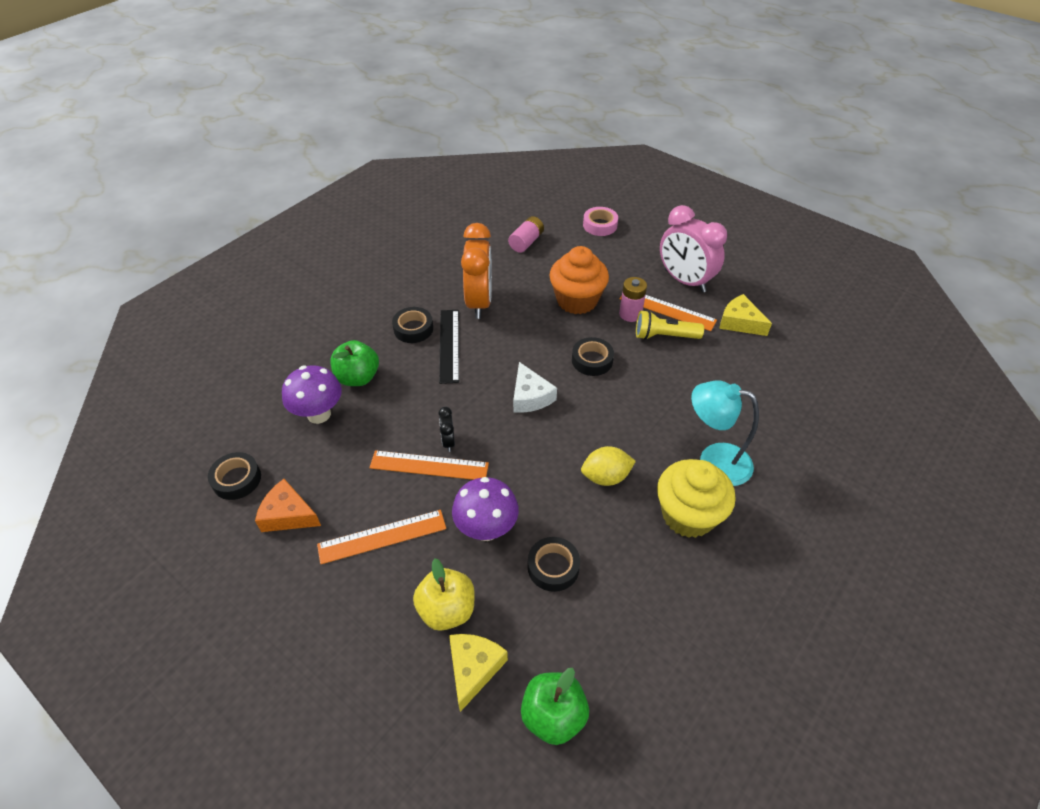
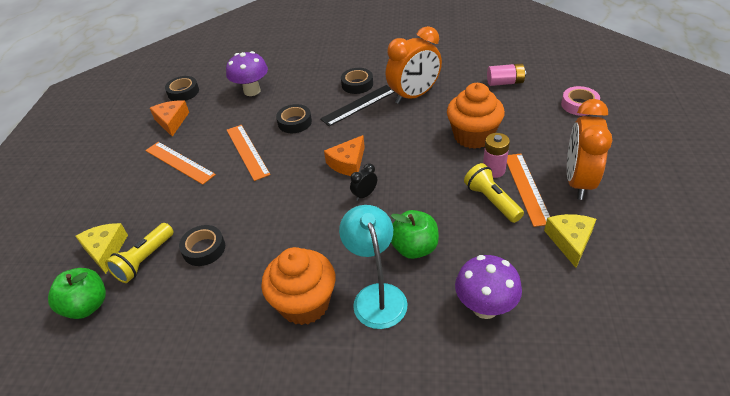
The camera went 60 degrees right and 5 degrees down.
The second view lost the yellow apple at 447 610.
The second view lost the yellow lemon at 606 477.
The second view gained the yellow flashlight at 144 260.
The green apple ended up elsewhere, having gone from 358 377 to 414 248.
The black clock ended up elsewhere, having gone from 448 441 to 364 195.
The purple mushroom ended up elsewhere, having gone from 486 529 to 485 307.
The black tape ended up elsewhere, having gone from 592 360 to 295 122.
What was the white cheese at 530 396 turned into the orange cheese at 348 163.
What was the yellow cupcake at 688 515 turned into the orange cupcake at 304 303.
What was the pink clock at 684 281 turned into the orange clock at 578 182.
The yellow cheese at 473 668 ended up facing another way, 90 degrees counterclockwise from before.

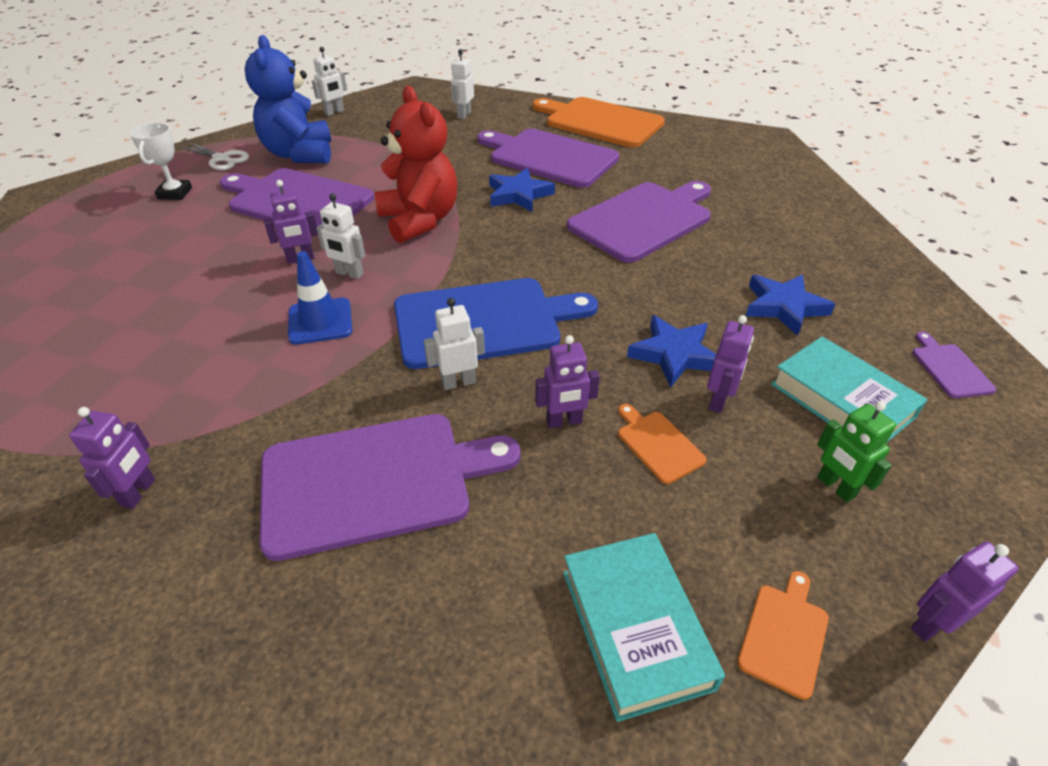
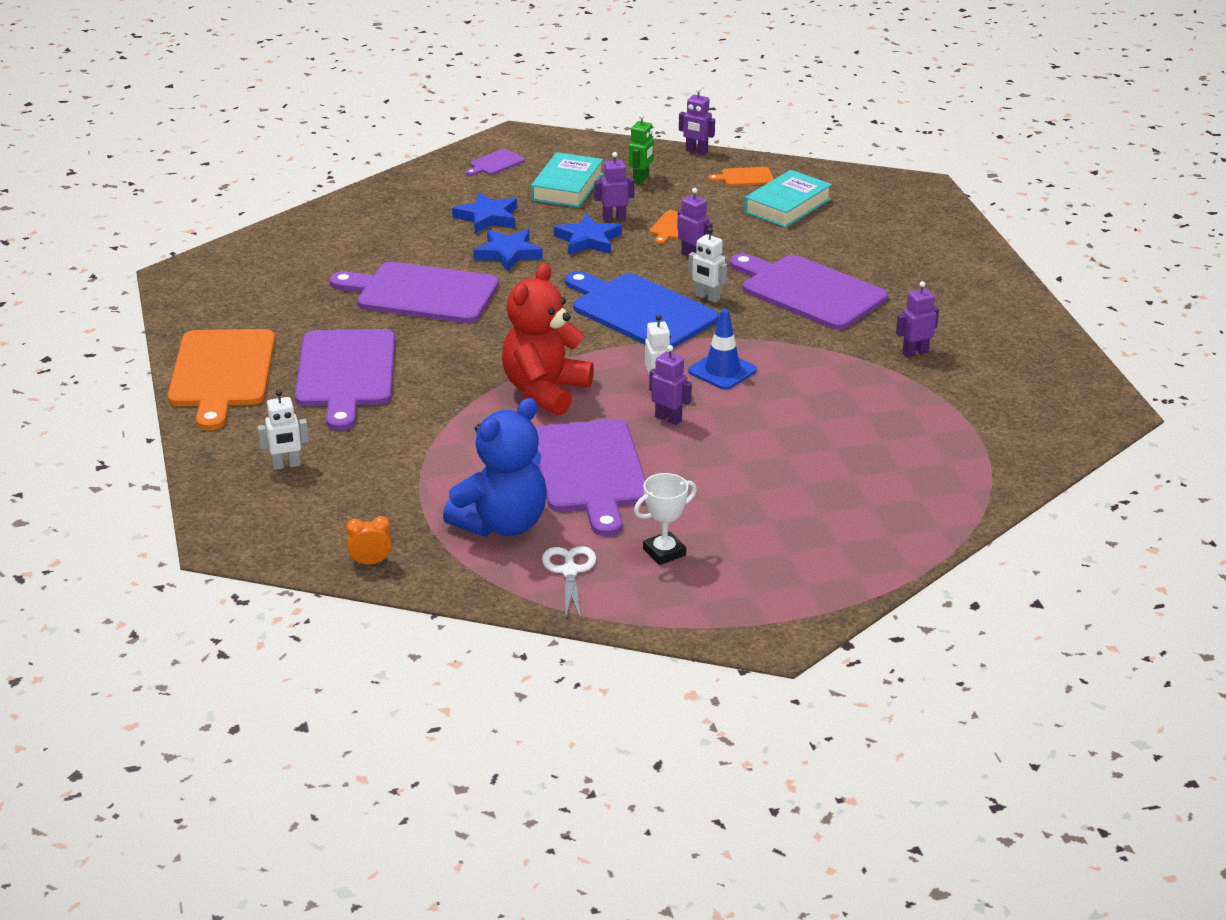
The camera went 125 degrees left and 10 degrees down.
The blue star ended up elsewhere, having gone from 518 195 to 508 254.
Where the white robot stood at 334 112, the orange clock came to stand at 370 562.

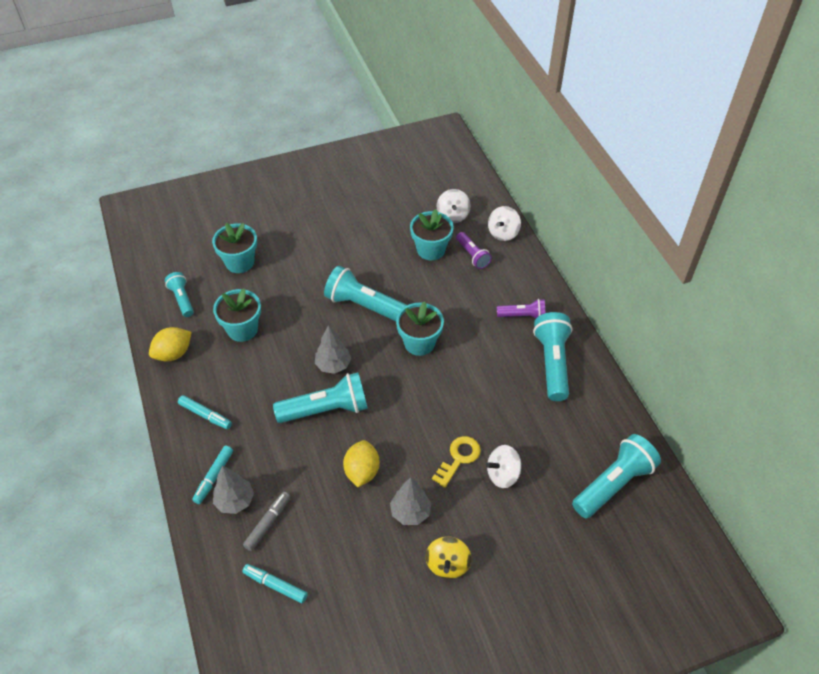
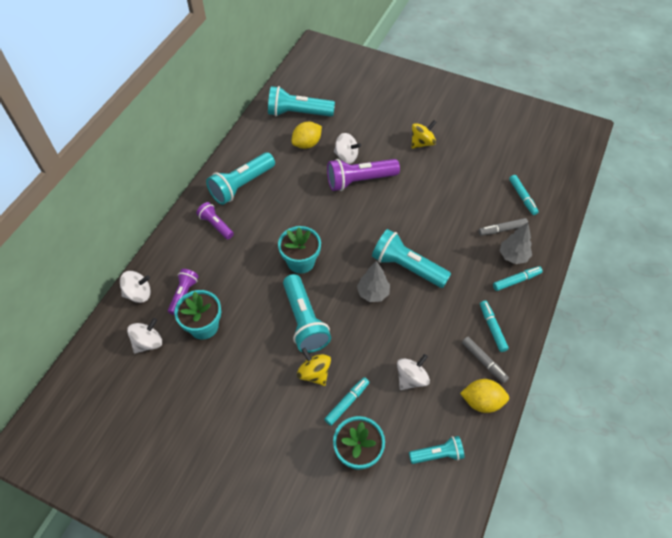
The camera went 135 degrees left and 5 degrees up.
The second view lost the grey tree at 410 512.
The second view gained the yellow spinning top at 314 373.
The second view gained the turquoise marker at 347 403.
The second view gained the grey marker at 483 361.
The yellow lemon ended up elsewhere, having gone from 362 471 to 307 144.
Where the turquoise flower pot stood at 242 329, the white spinning top came to stand at 411 378.
Where the yellow key stood at 459 458, the purple flashlight came to stand at 359 181.
The turquoise flashlight at 182 299 ended up facing another way, 120 degrees counterclockwise from before.

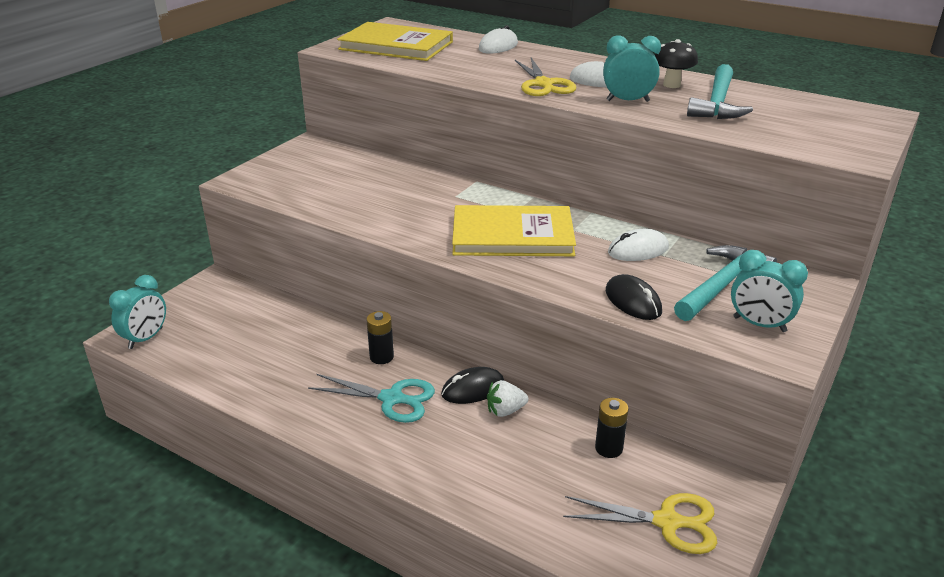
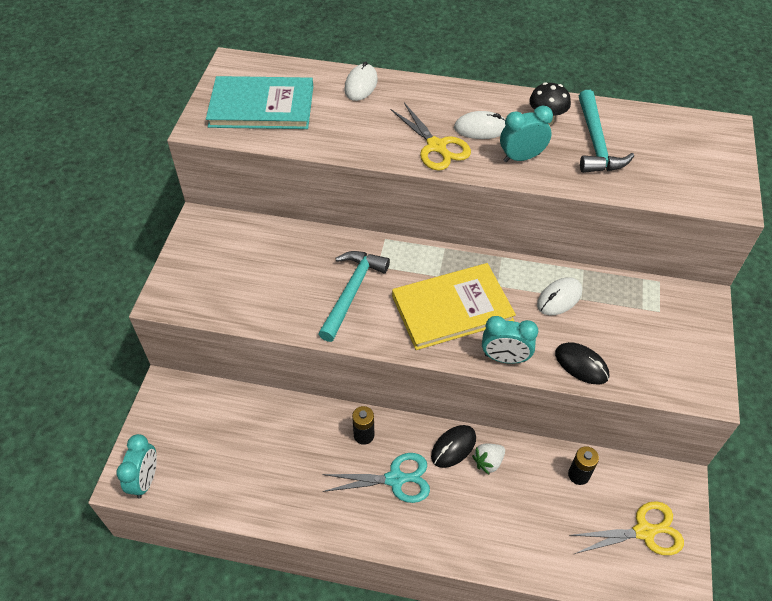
The camera went 20 degrees left and 20 degrees up.
The turquoise hammer ended up elsewhere, having gone from 722 285 to 352 292.
The turquoise clock ended up elsewhere, having gone from 759 324 to 505 358.
What was the yellow book at 396 46 turned into the turquoise book at 261 106.

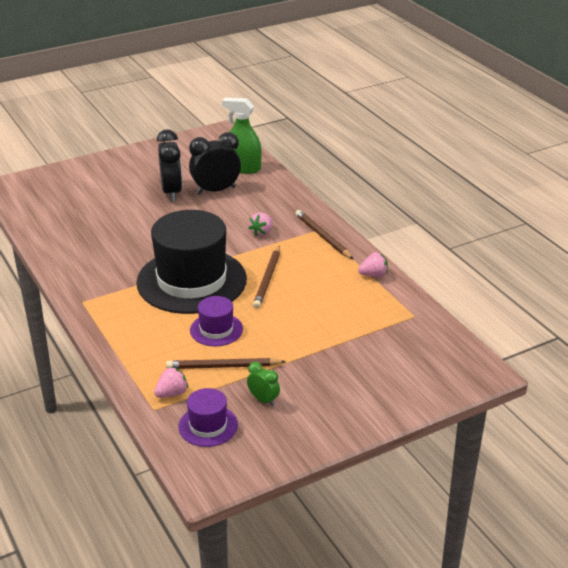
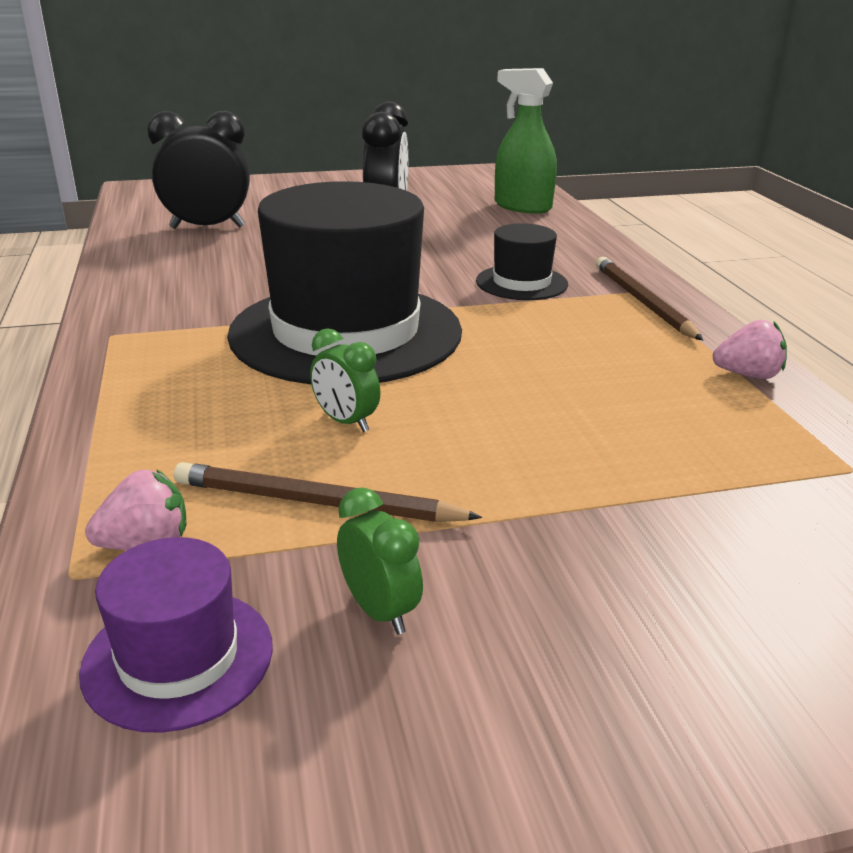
The camera went 15 degrees right and 5 degrees down.
The second view lost the brown pencil at 268 279.
The black clock ended up elsewhere, having gone from 216 190 to 207 227.
Where the purple hat stood at 216 330, the green clock came to stand at 346 422.
Where the pink strawberry stood at 262 232, the black hat came to stand at 521 283.

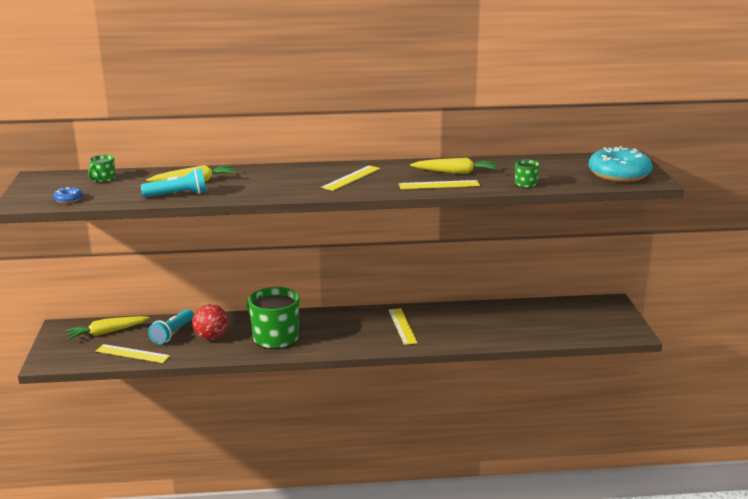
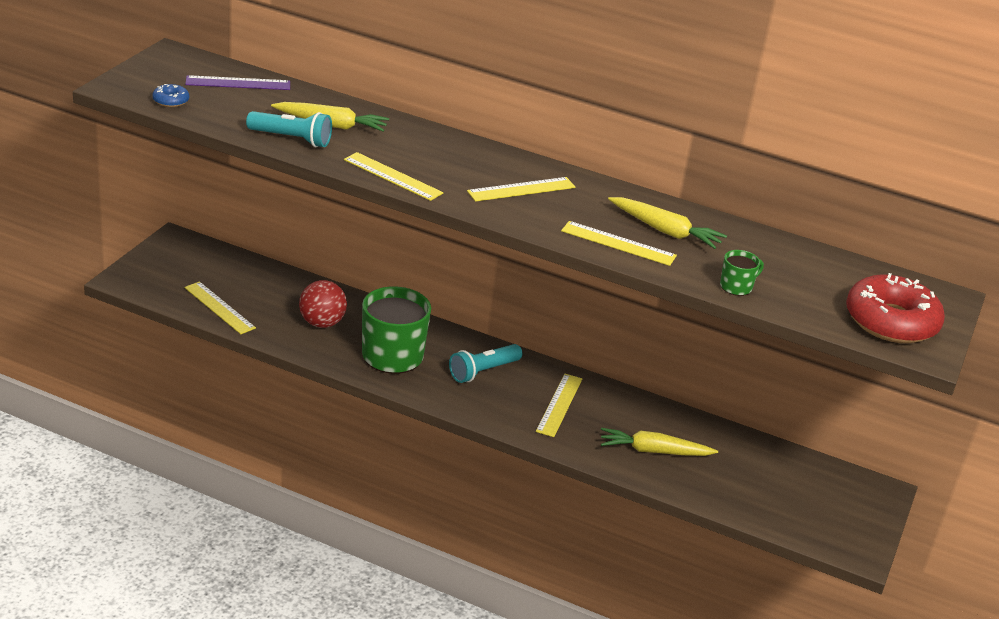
The camera went 25 degrees right and 10 degrees up.
The second view gained the yellow ruler at 392 176.
The yellow carrot ended up elsewhere, having gone from 107 332 to 654 451.
The turquoise flashlight ended up elsewhere, having gone from 172 333 to 483 371.
Where the green mug stood at 103 179, the purple ruler came to stand at 238 83.
What was the turquoise donut at 619 174 turned into the red donut at 891 321.

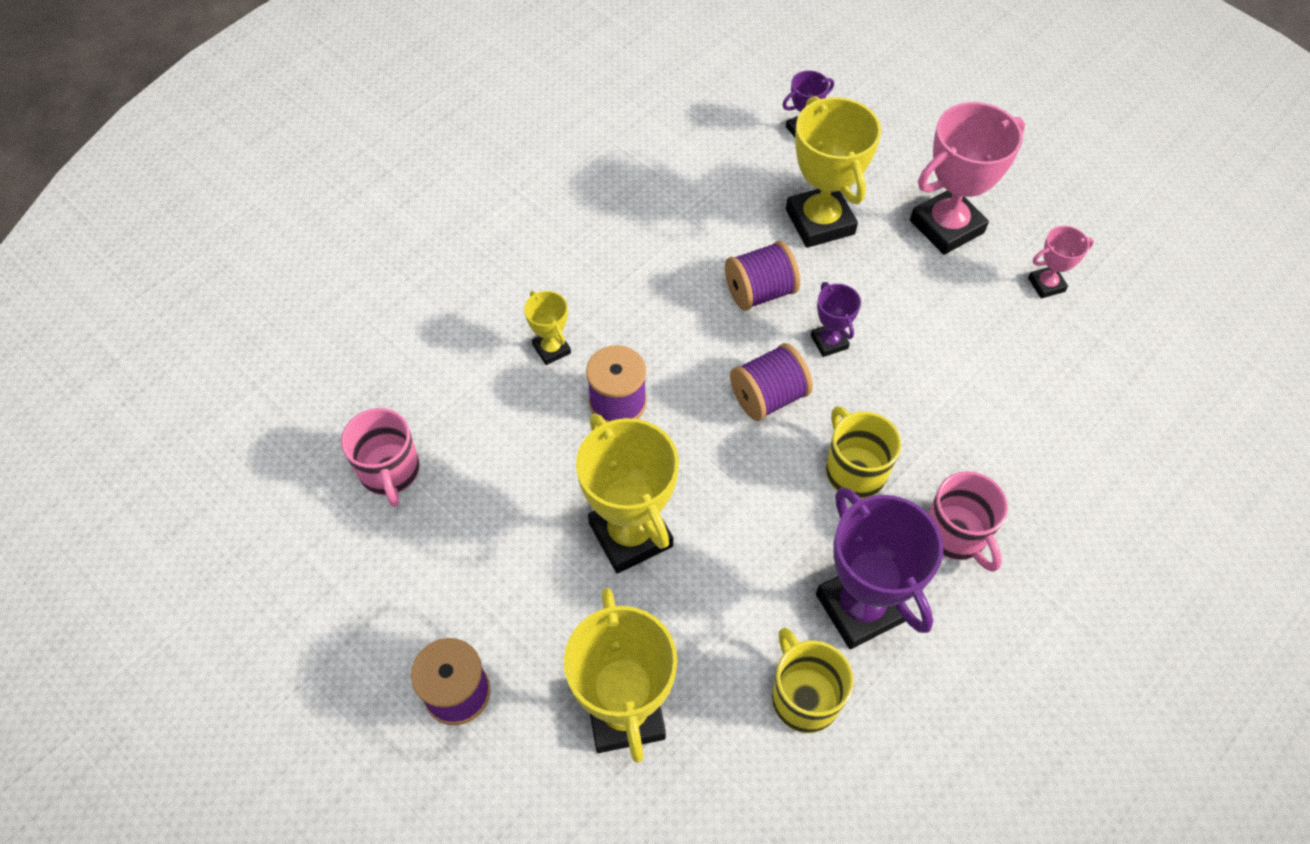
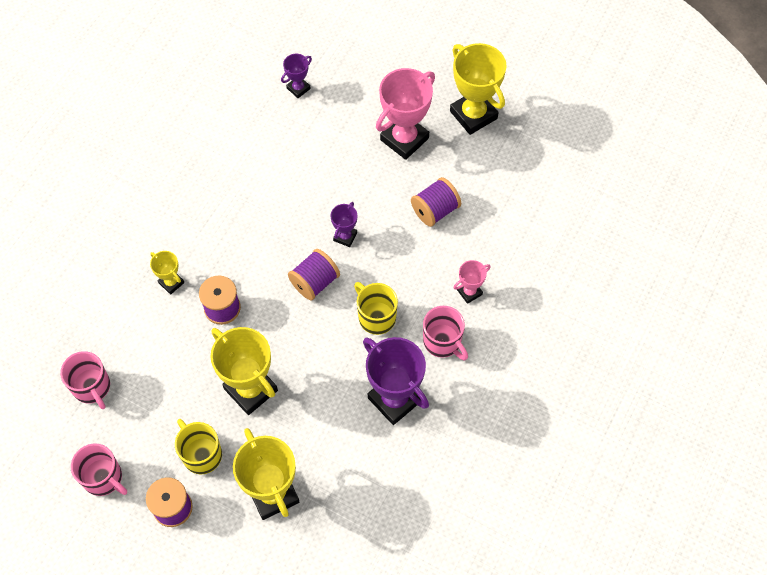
The camera went 15 degrees left and 5 degrees up.
The second view gained the pink mug at 103 478.
The purple spool ended up elsewhere, having gone from 759 292 to 435 210.
The yellow mug ended up elsewhere, having gone from 804 697 to 201 454.
The yellow trophy ended up elsewhere, having gone from 820 222 to 473 115.
The pink trophy ended up elsewhere, having gone from 1046 285 to 469 292.
The purple trophy at 829 342 ended up facing another way, 60 degrees clockwise from before.

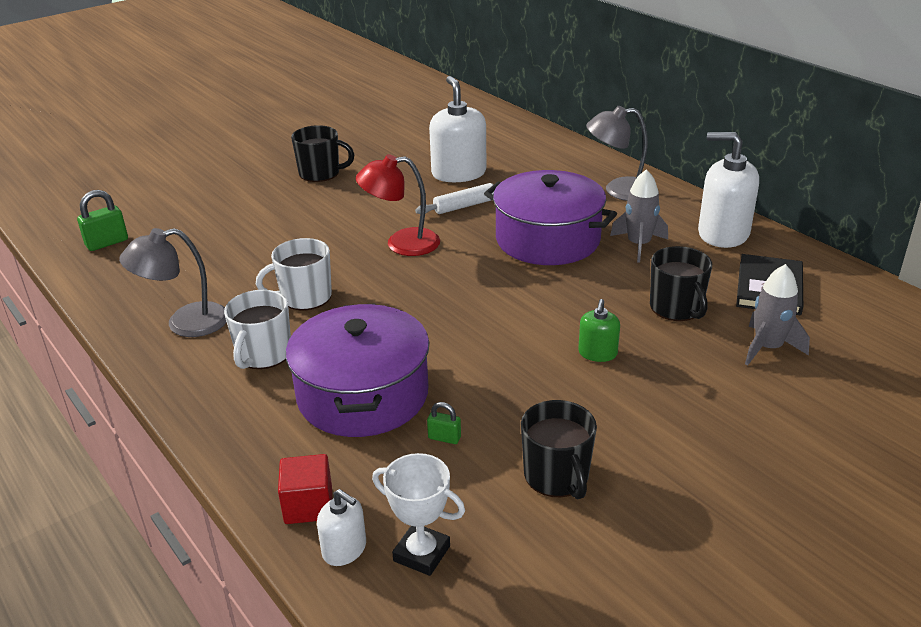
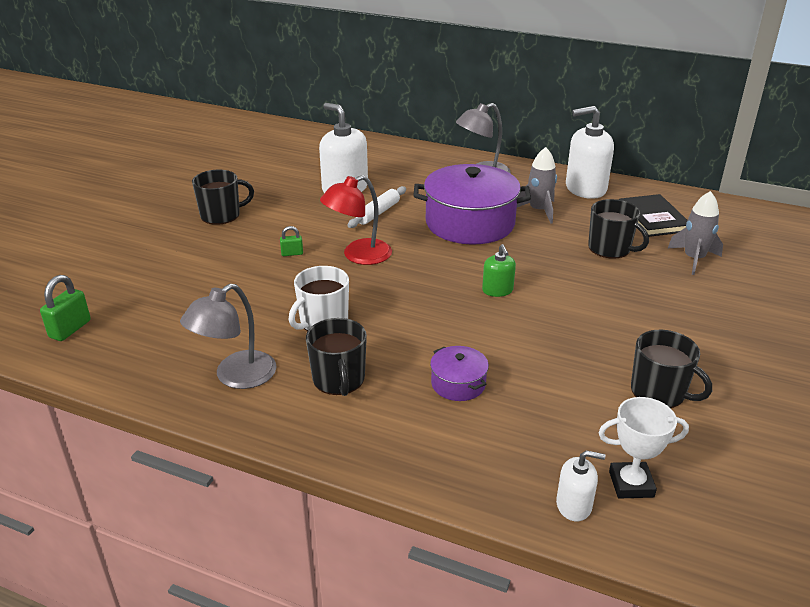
The camera went 30 degrees left and 0 degrees up.
The second view lost the red cube at 308 505.
The green padlock ended up elsewhere, having gone from 444 438 to 292 253.
The green soap dispenser ended up elsewhere, having gone from 597 353 to 497 290.
What was the white mug at 263 354 turned into the black mug at 339 379.
The size of the purple pot at 362 395 changed by a factor of 0.46.

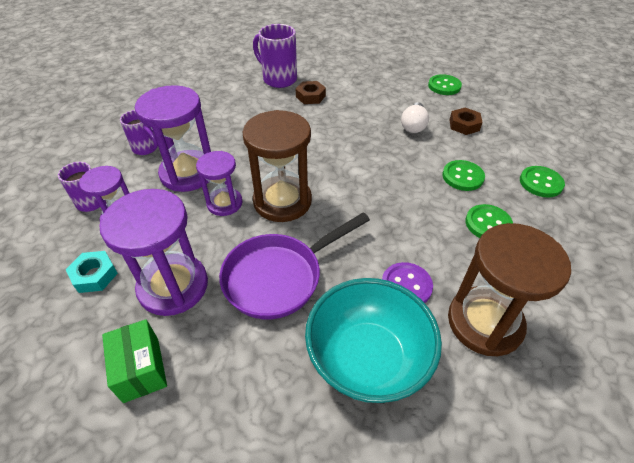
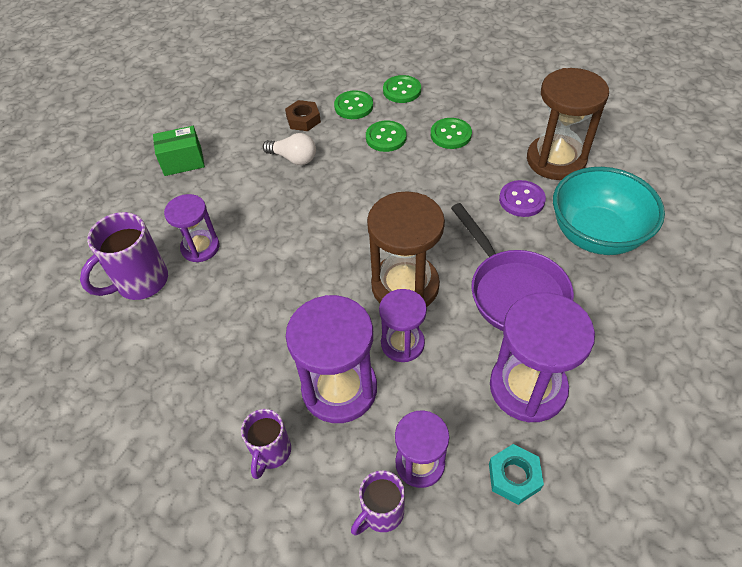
The camera went 80 degrees left and 5 degrees up.
The green box ended up elsewhere, having gone from 141 369 to 183 162.
The green button ended up elsewhere, having gone from 444 86 to 353 106.
Where the brown nut stood at 310 96, the purple hourglass came to stand at 200 247.
The purple mug at 146 148 ended up facing another way, 150 degrees clockwise from before.

